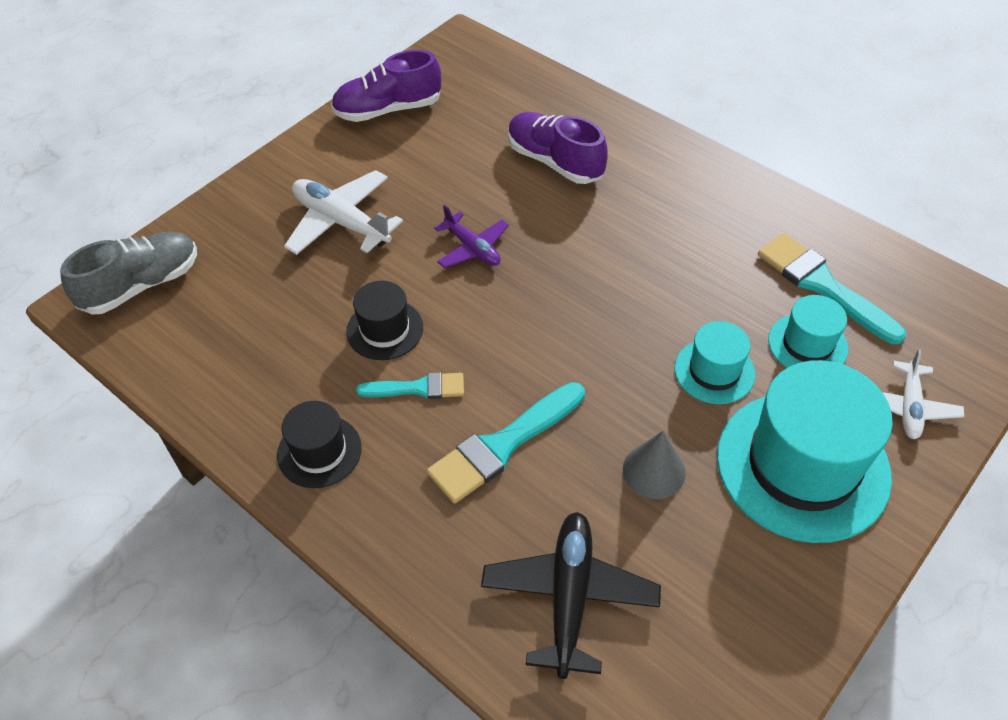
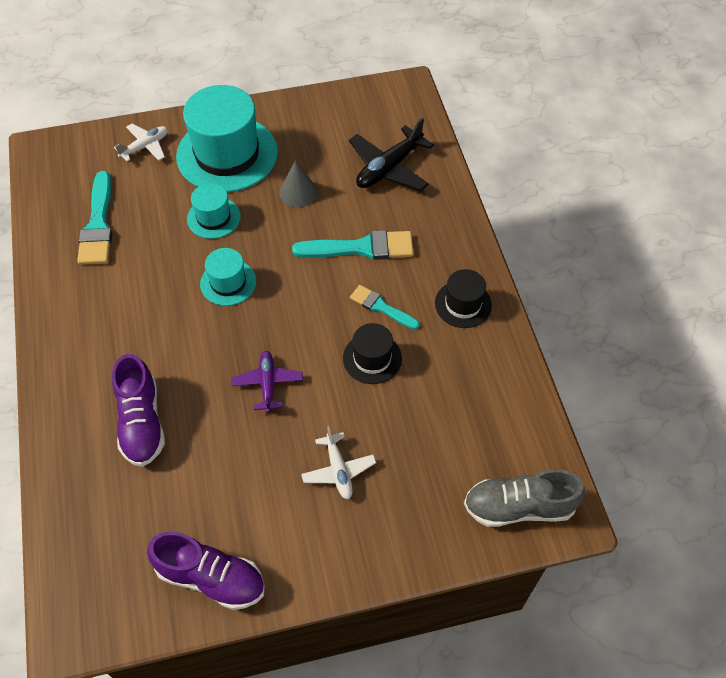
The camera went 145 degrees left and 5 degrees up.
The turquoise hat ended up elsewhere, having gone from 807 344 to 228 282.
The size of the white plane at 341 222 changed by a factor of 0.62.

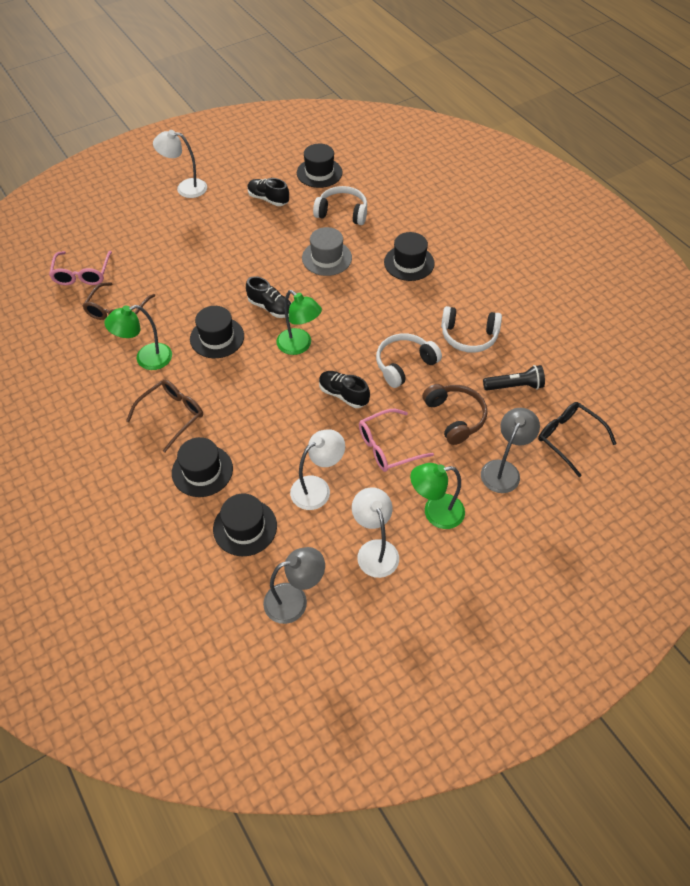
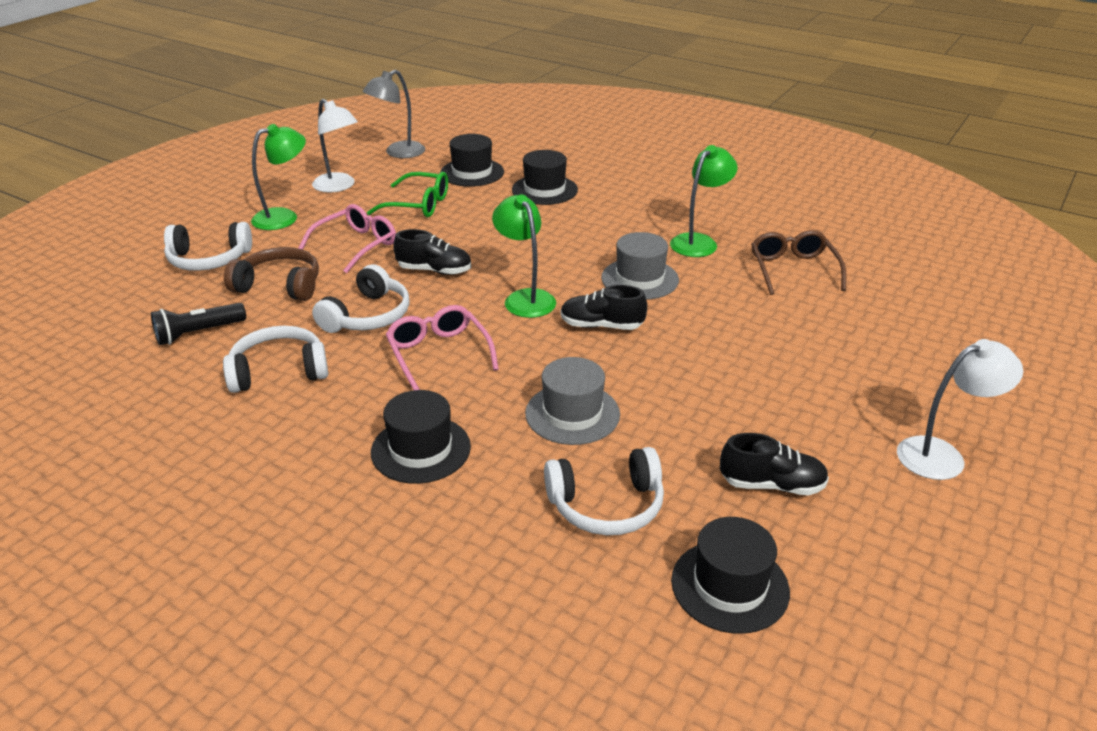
The camera went 155 degrees right and 20 degrees down.
The second view lost the brown glasses at 172 415.
The second view lost the black glasses at 568 438.
The pink glasses ended up elsewhere, having gone from 82 274 to 438 354.
Where the white lamp stood at 317 488, the green glasses came to stand at 418 205.
Where the grey lamp stood at 503 470, the white headphones came to stand at 209 260.
What was the black hat at 217 337 turned into the grey hat at 639 279.
The green lamp at 299 346 ended up facing another way, 45 degrees clockwise from before.
The brown headphones at 455 417 ended up facing another way, 150 degrees clockwise from before.

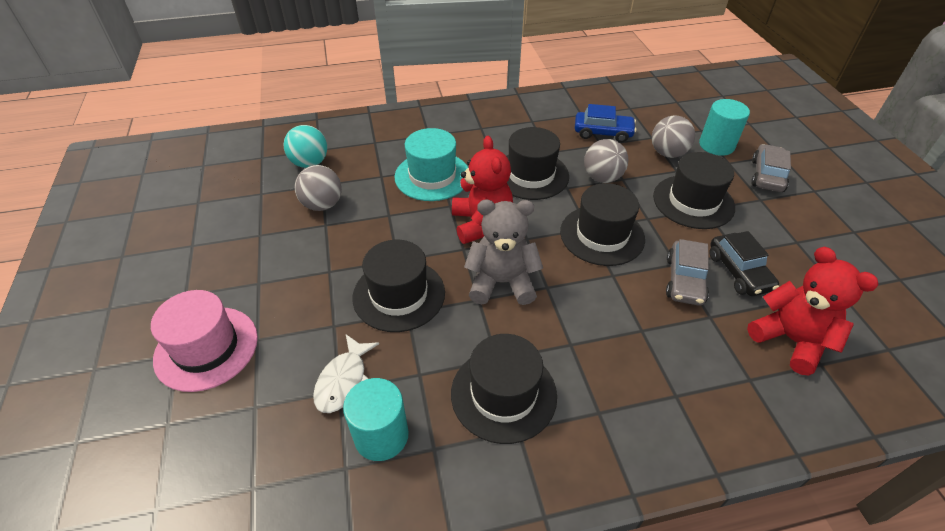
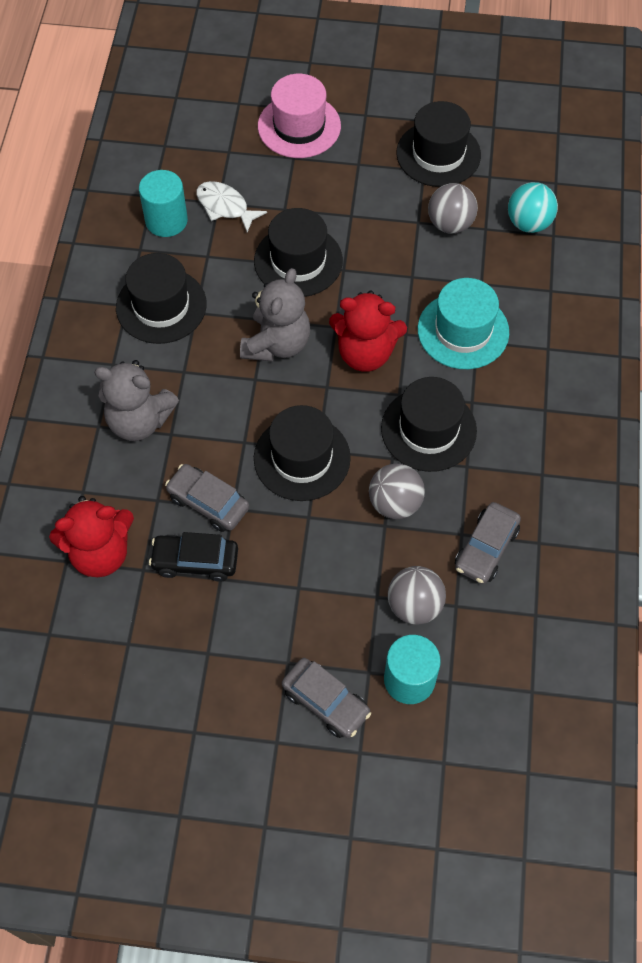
The camera went 110 degrees right and 15 degrees up.
The second view gained the grey teddy bear at 139 421.
The black hat ended up elsewhere, having gone from 693 202 to 438 154.
What was the blue car at 603 133 turned into the grey car at 486 548.

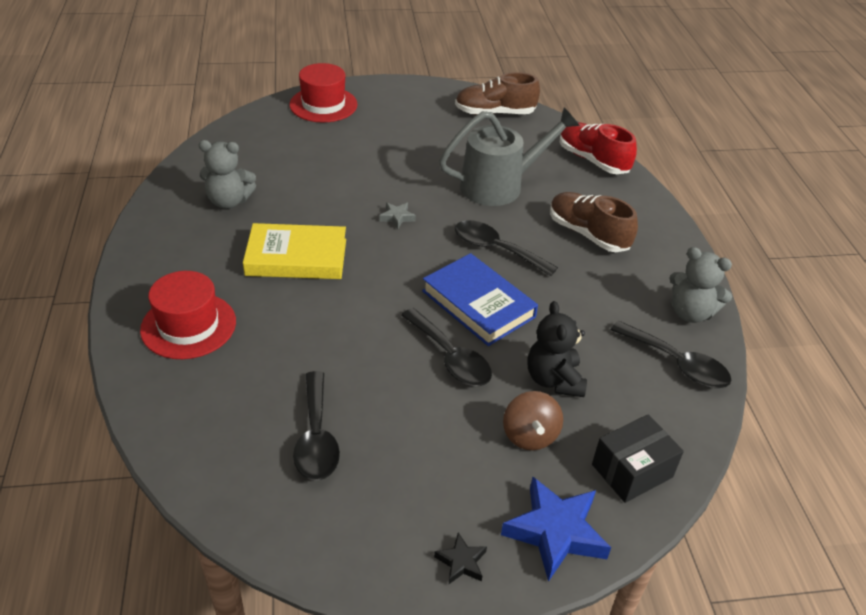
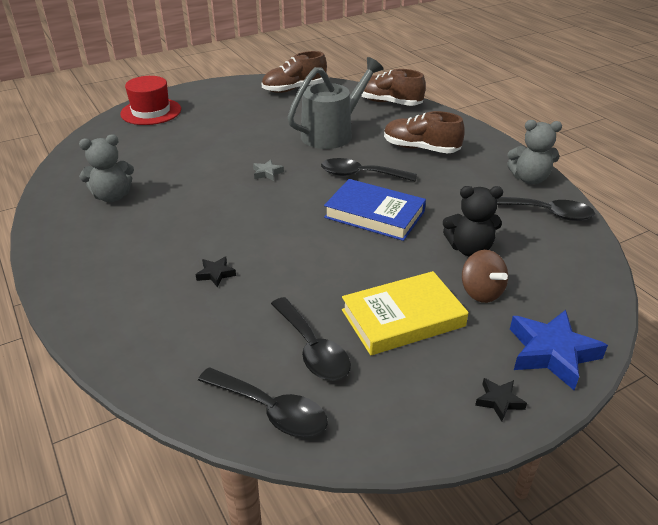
The camera went 20 degrees left and 5 degrees down.
The second view lost the red hat at 188 325.
The second view lost the black box at 632 471.
The second view gained the black star at 216 274.
The yellow book ended up elsewhere, having gone from 296 257 to 403 318.
The black spoon ended up elsewhere, having gone from 450 357 to 271 411.
What was the red shoe at 593 160 turned into the brown shoe at 388 103.
The black teddy bear at 554 380 ended up facing another way, 60 degrees counterclockwise from before.

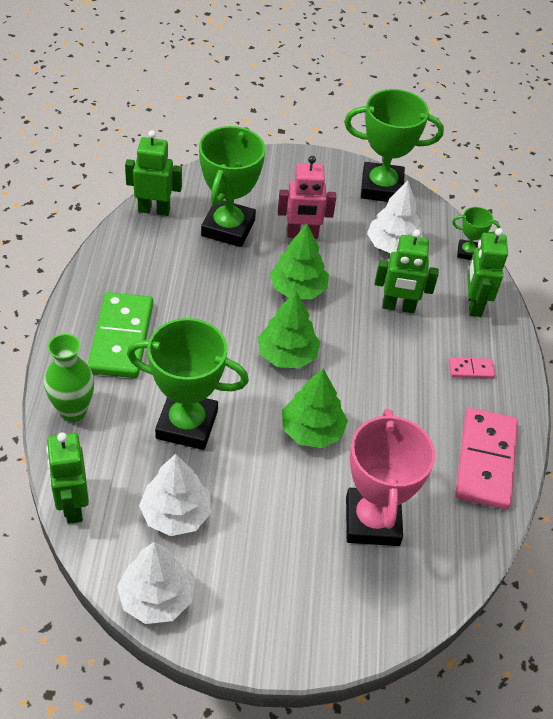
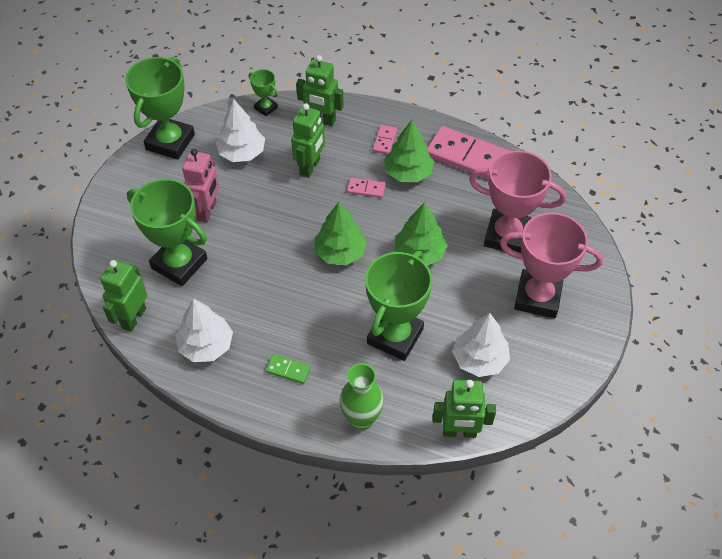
The camera went 70 degrees left and 5 degrees up.
The second view gained the pink domino at 366 189.
The second view gained the pink trophy at 537 297.
The white tree ended up elsewhere, having gone from 156 598 to 206 345.
The green tree ended up elsewhere, having gone from 298 289 to 408 173.
The green trophy at 467 252 ended up facing another way, 75 degrees counterclockwise from before.
The size of the green domino at 121 338 changed by a factor of 0.45.

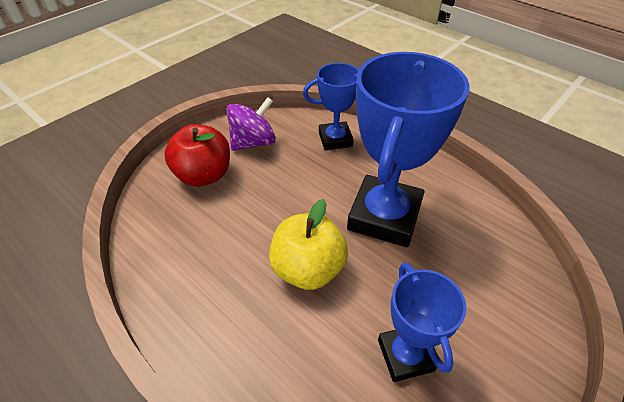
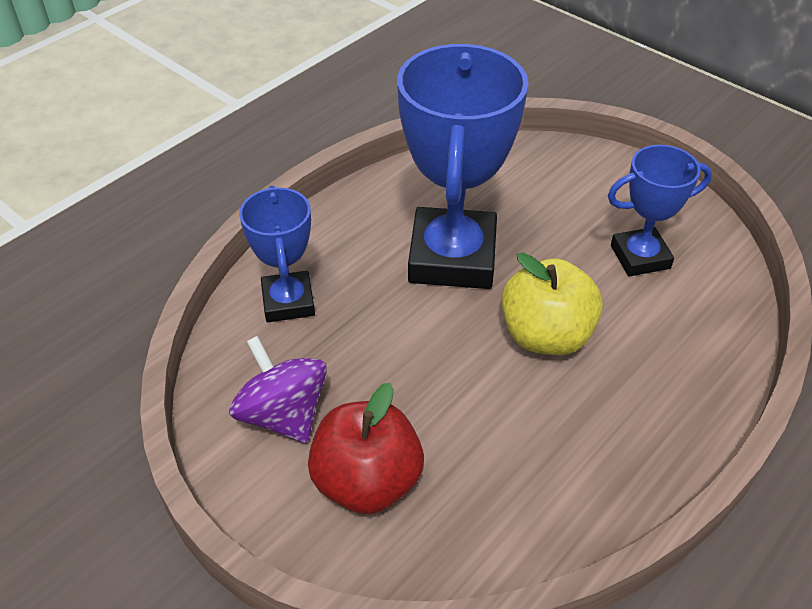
The camera went 90 degrees left and 0 degrees up.
The blue trophy at 384 216 ended up facing another way, 75 degrees clockwise from before.

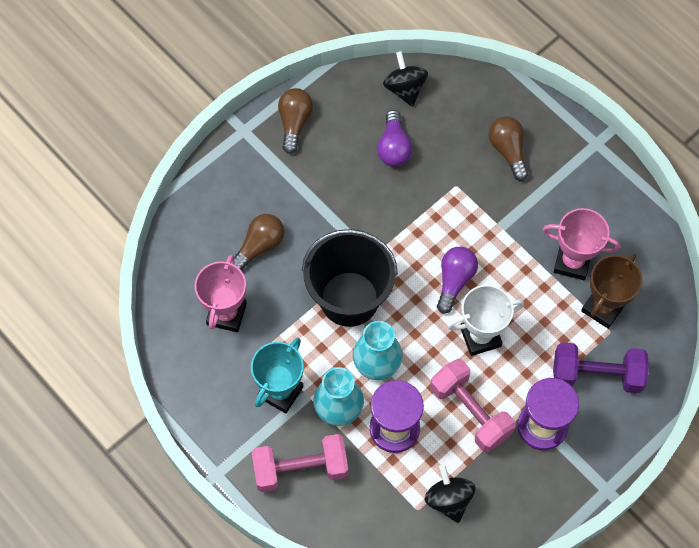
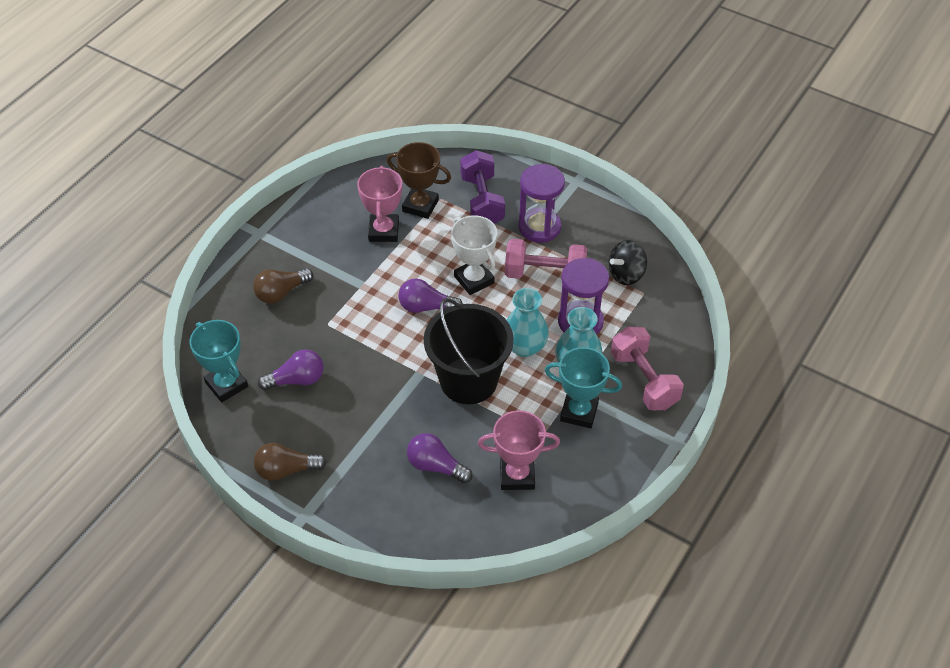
The camera went 105 degrees left and 15 degrees down.
Where the black spinning top stood at 405 89, the turquoise trophy came to stand at 226 384.
What was the brown light bulb at 259 246 turned into the purple light bulb at 436 466.
The pink dumbbell at 470 412 ended up facing another way, 60 degrees clockwise from before.

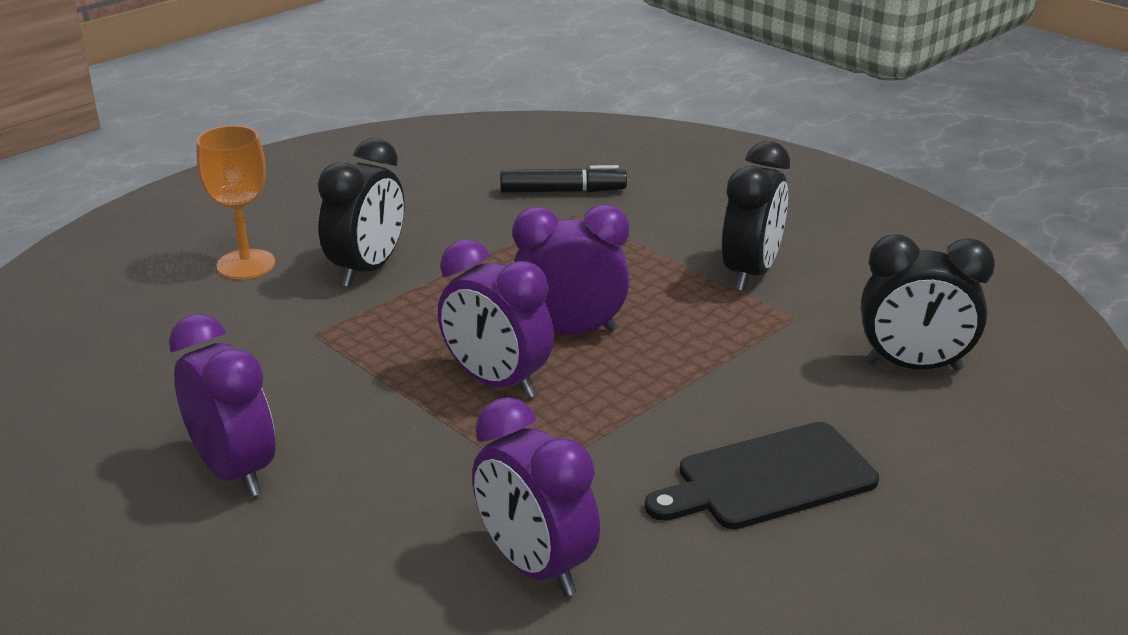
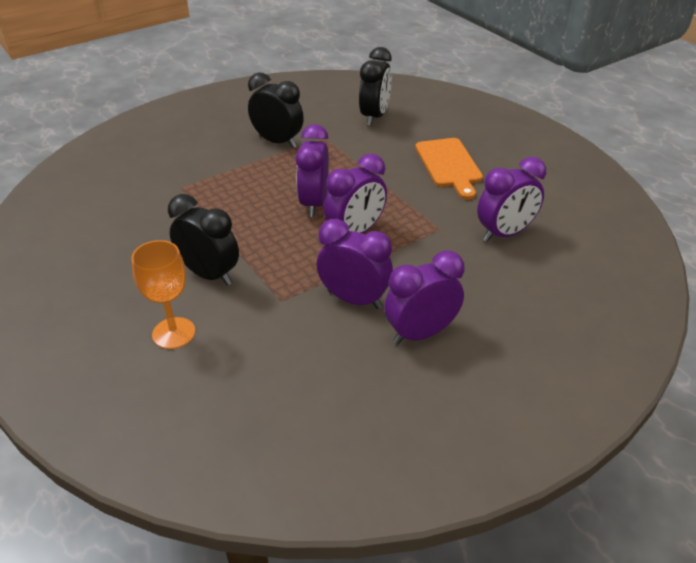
The camera went 80 degrees left and 10 degrees up.
The second view lost the black marker at 563 191.
The second view gained the purple clock at 354 299.
What was the black cutting board at 768 478 turned into the orange cutting board at 449 165.

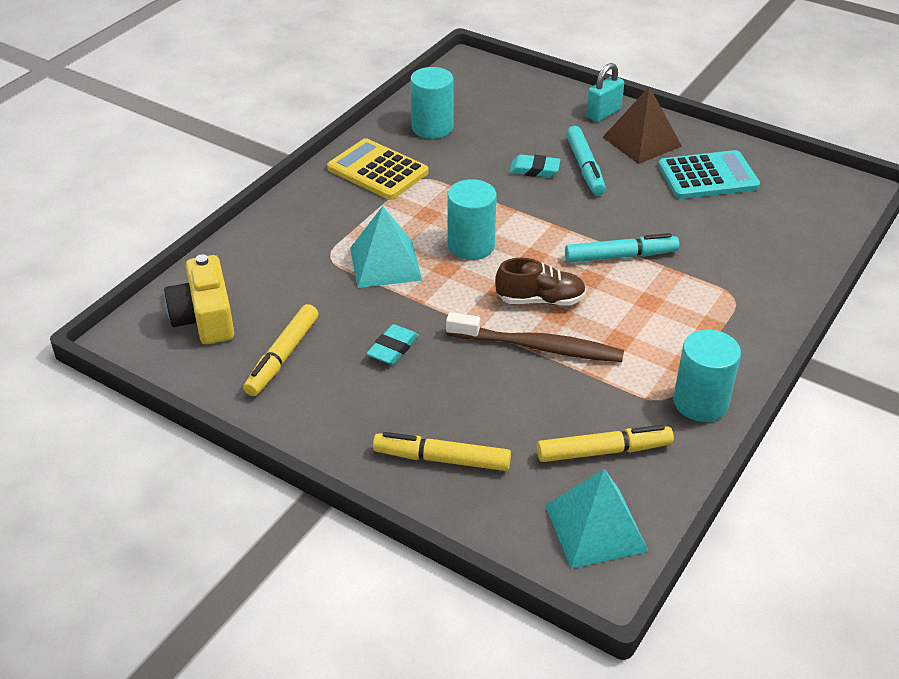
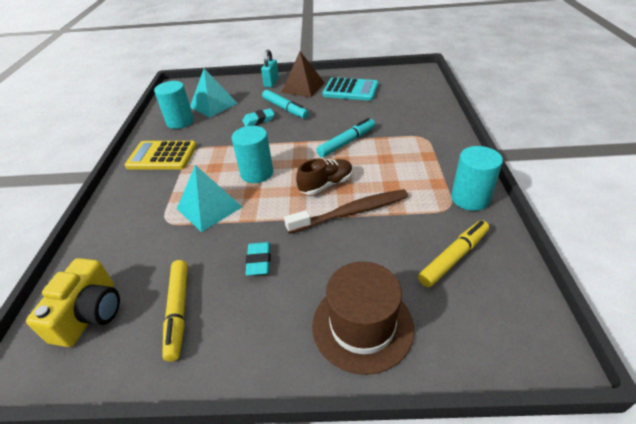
The camera went 30 degrees left and 0 degrees up.
The turquoise pyramid ended up elsewhere, having gone from 595 528 to 213 105.
Where the yellow marker stood at 442 459, the brown hat came to stand at 362 325.
The yellow camera at 205 318 ended up facing another way, 120 degrees counterclockwise from before.
The turquoise calculator at 708 176 ended up facing another way, 60 degrees clockwise from before.

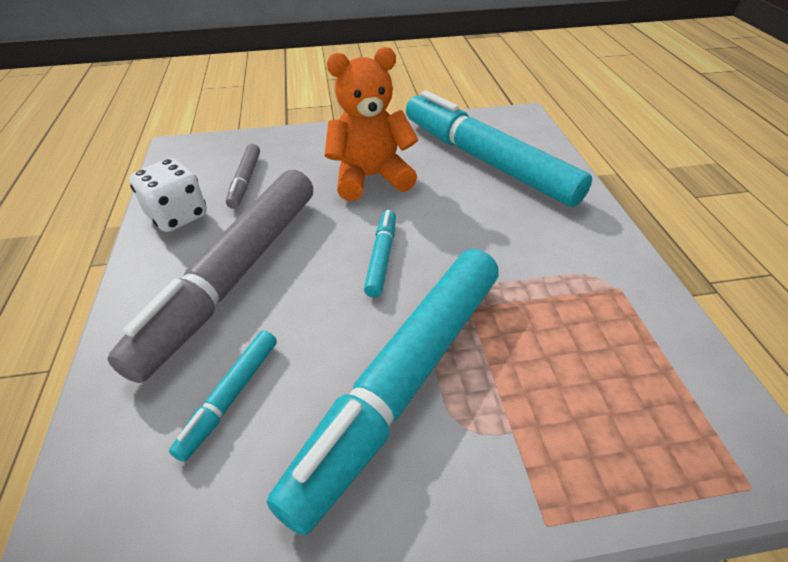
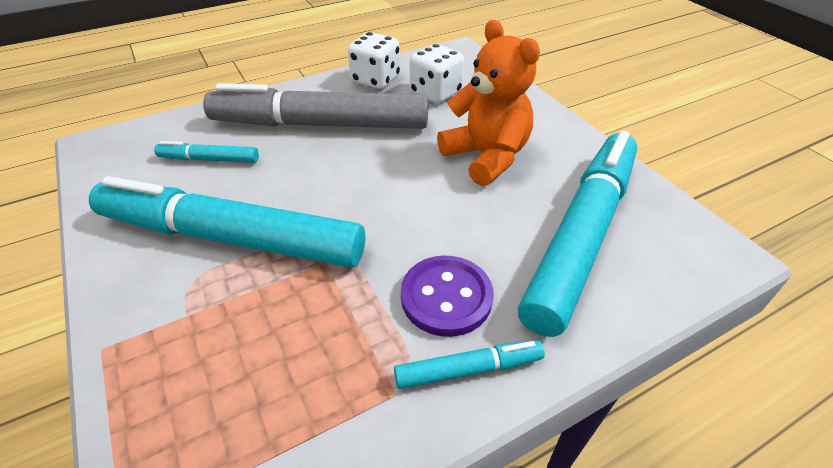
The camera went 70 degrees right and 0 degrees up.
The second view gained the purple button at 446 297.
The turquoise marker ended up elsewhere, having gone from 382 257 to 468 369.
Where the grey marker stood at 245 181, the white dice came to stand at 435 93.

